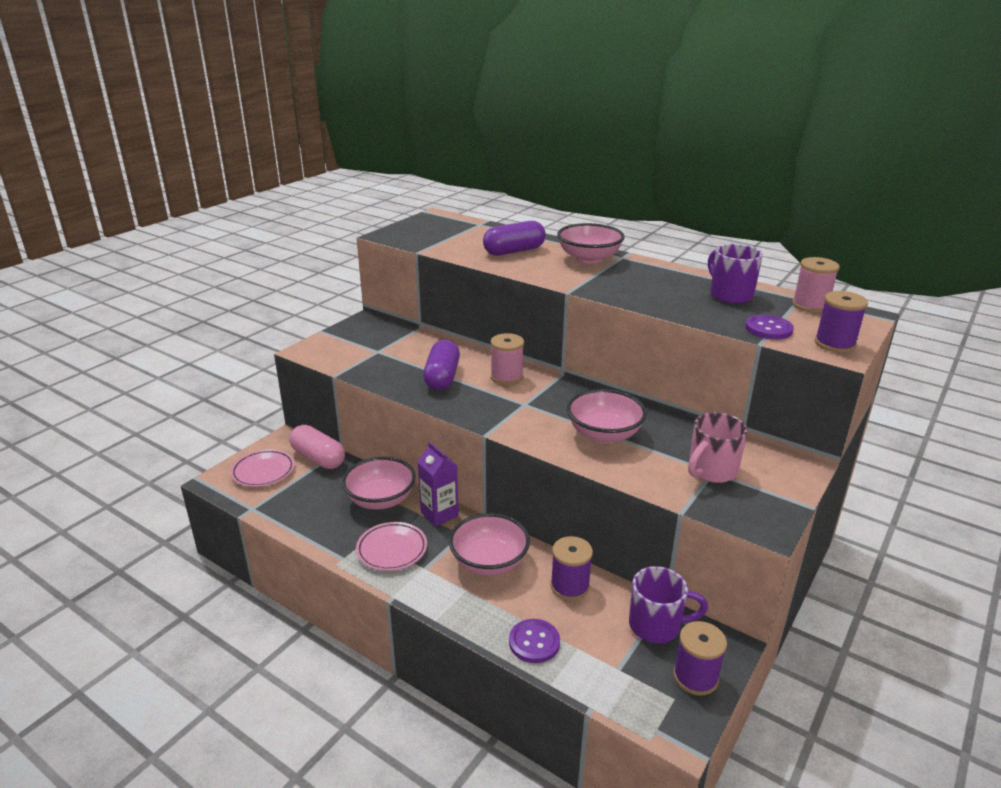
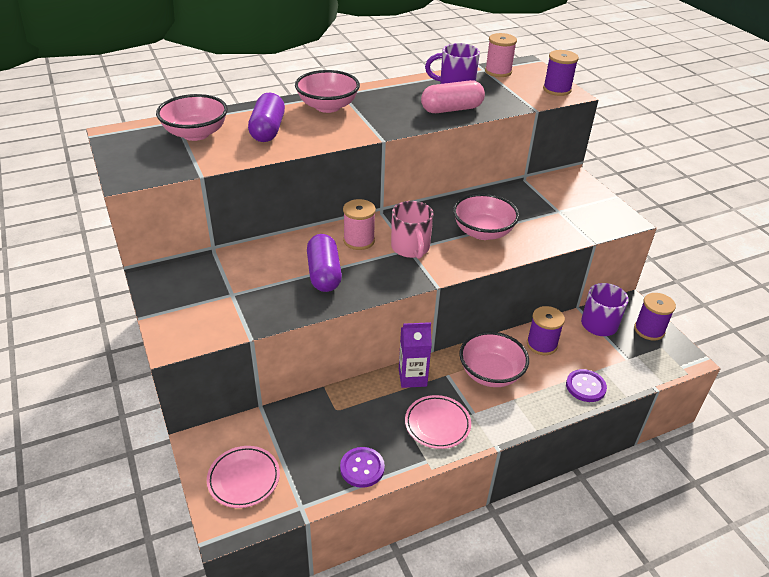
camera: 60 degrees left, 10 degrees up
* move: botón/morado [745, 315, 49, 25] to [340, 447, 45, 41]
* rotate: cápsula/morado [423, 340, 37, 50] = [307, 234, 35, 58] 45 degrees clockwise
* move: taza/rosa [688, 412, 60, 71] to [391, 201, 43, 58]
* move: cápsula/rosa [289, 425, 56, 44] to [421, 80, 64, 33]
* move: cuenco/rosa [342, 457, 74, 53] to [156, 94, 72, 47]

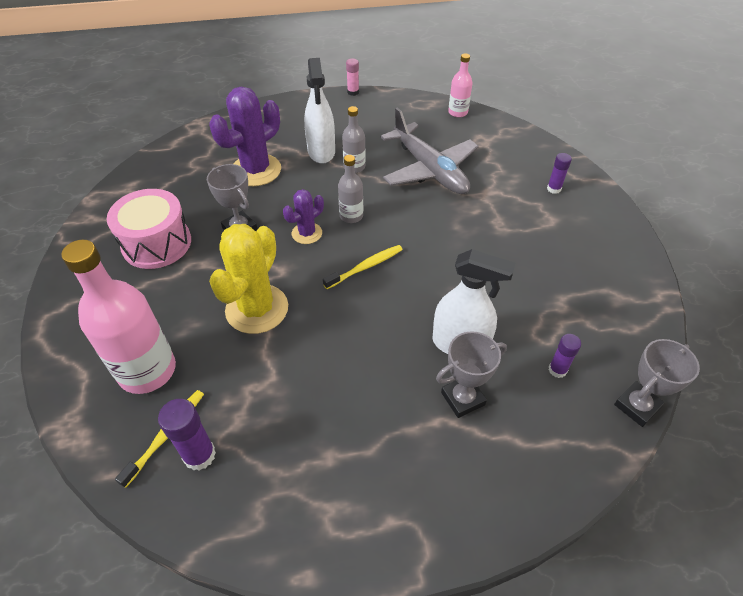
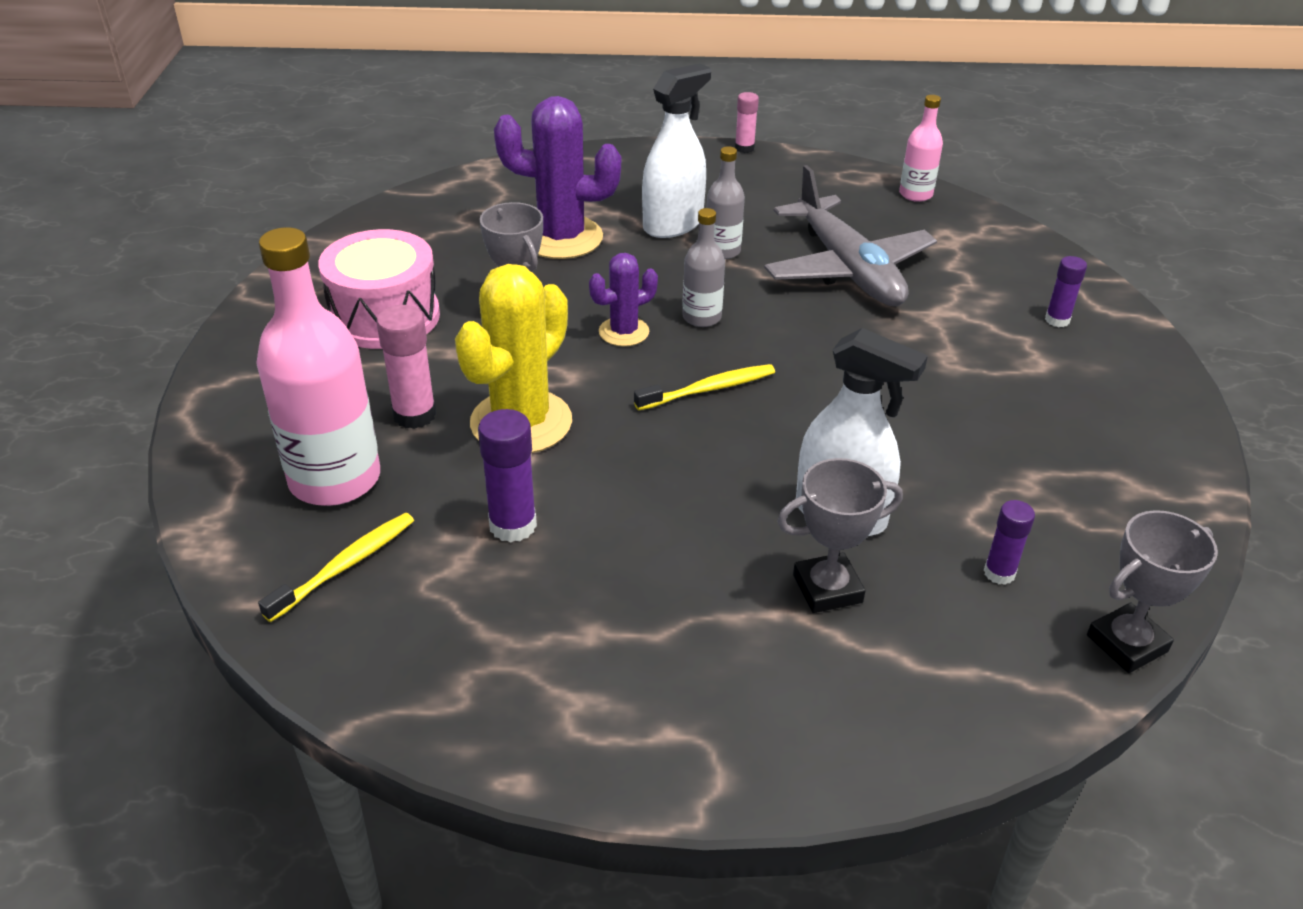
camera: 10 degrees right, 10 degrees down
* rotate: pulverizador/blanco [304, 58, 31, 106] = [642, 63, 69, 175] 135 degrees counterclockwise
* rotate: cactus/morado [209, 87, 72, 99] = [494, 96, 127, 163] 45 degrees clockwise
* move: barra de pegamento/morado [158, 399, 58, 72] to [478, 409, 59, 134]
* insert: barra de pegamento/rosa [376, 305, 60, 124]

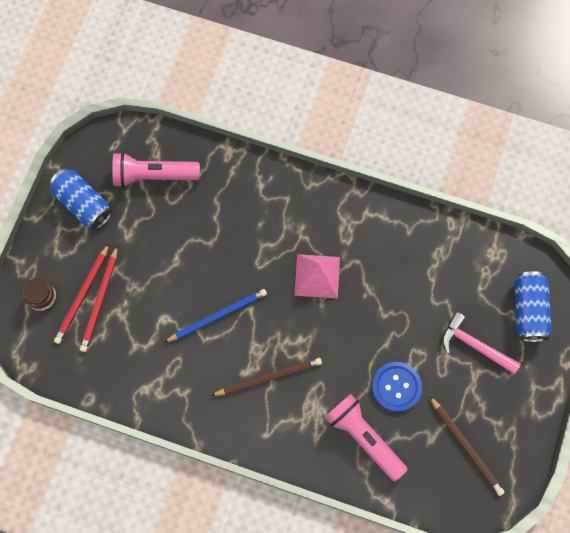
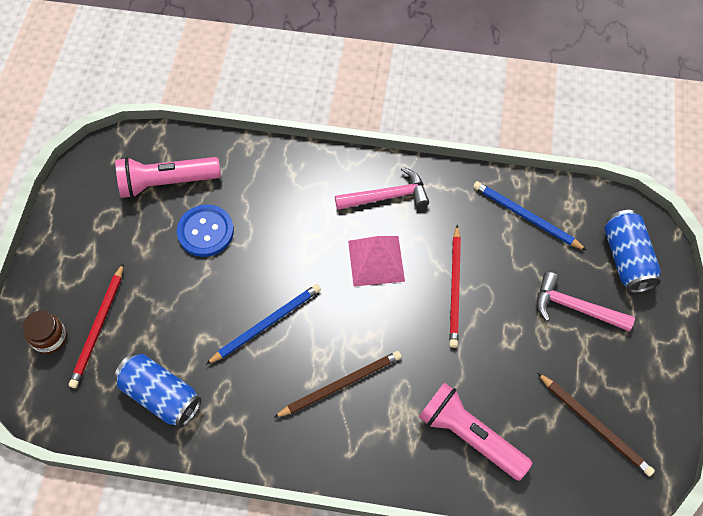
camera: 10 degrees left, 10 degrees down
* move: lata/azul [49, 168, 63, 62] to [114, 353, 87, 75]
* move: lápiz/rojo [80, 245, 38, 107] to [449, 225, 12, 123]
* move: botón/azul [372, 362, 50, 50] to [177, 205, 57, 52]
* insert: martillo/rosa [335, 167, 94, 43]
* insert: lápiz/azul [473, 181, 114, 69]

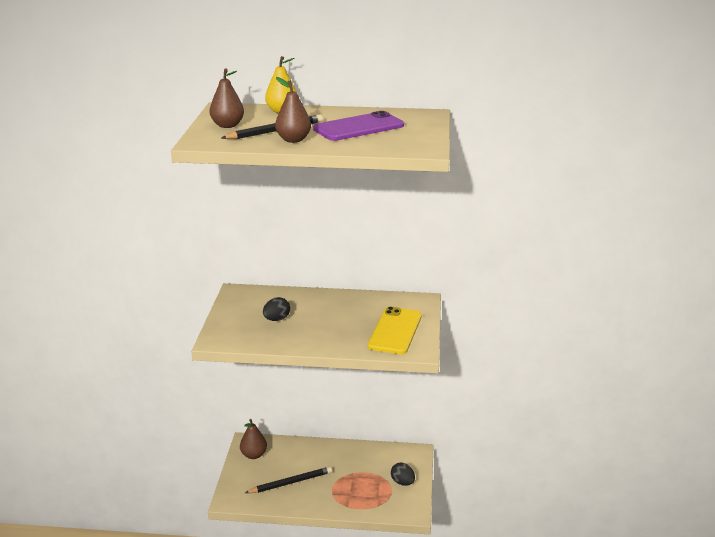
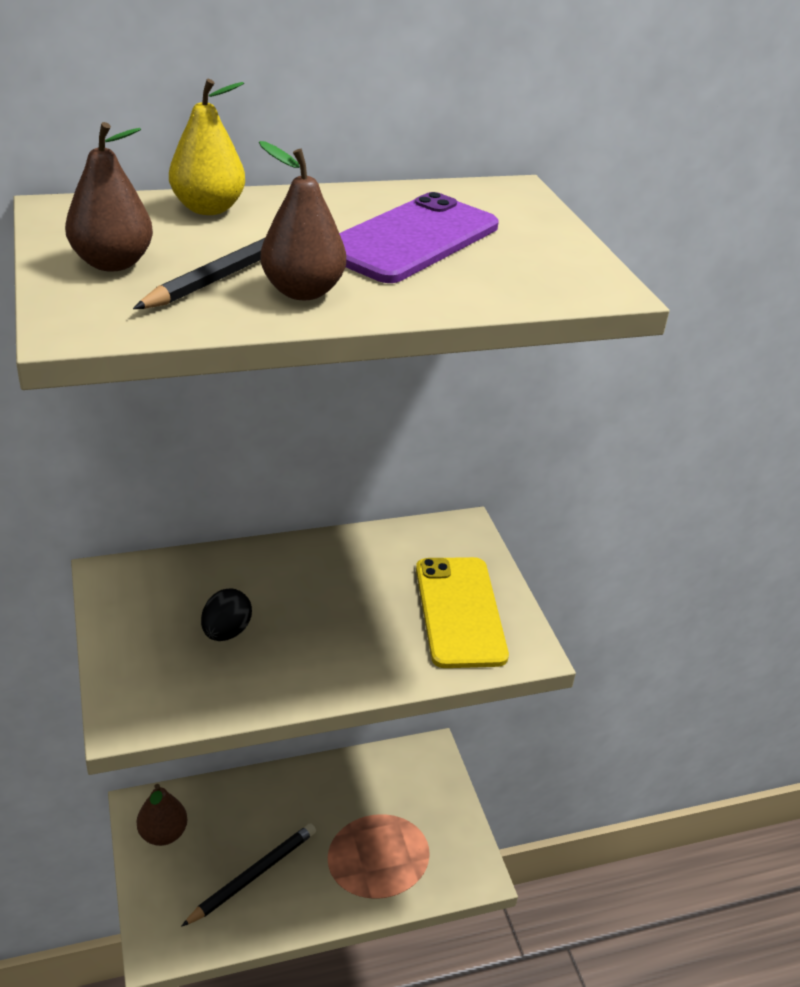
camera: 25 degrees left, 10 degrees up
* delete: huevo/negro [391, 463, 24, 23]

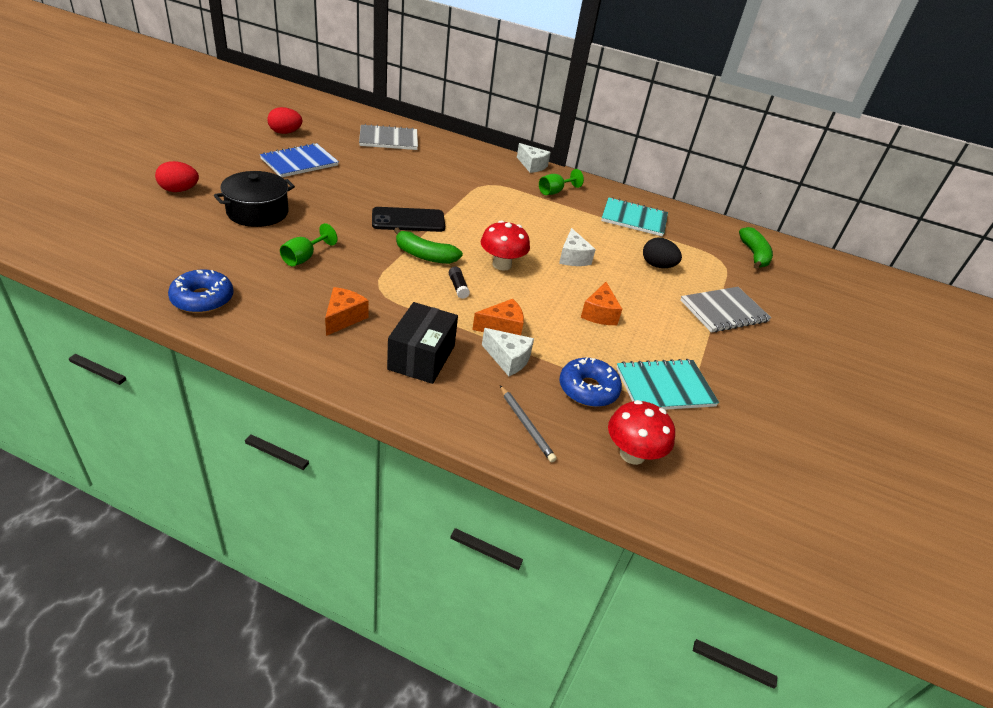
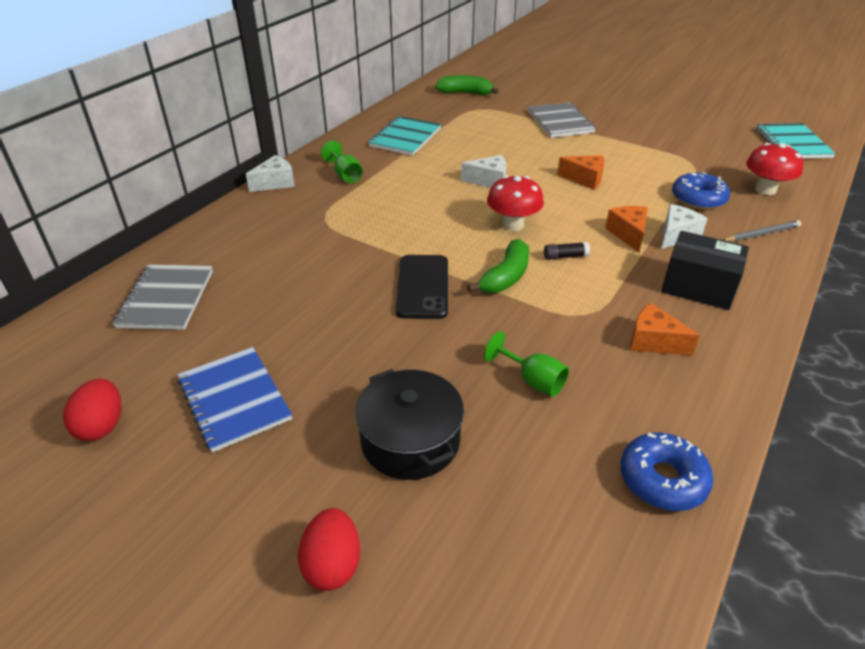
camera: 75 degrees left, 0 degrees up
* delete: huevo/negro [643, 238, 39, 30]
* move: cuaderno/turquesa [616, 359, 103, 51] to [756, 123, 80, 35]

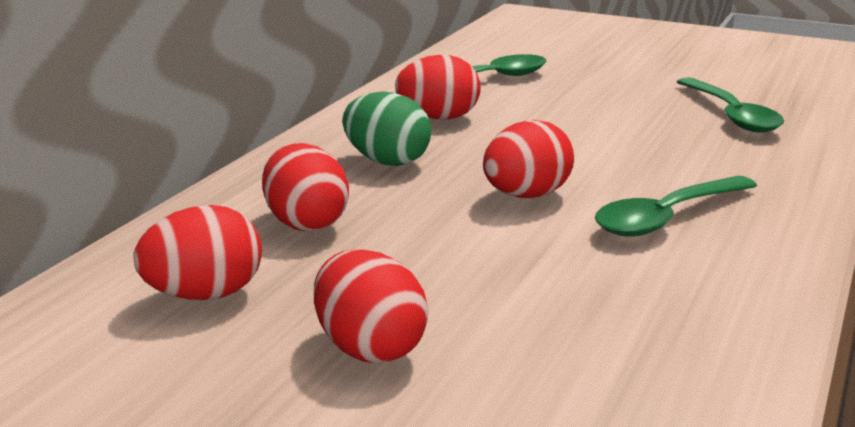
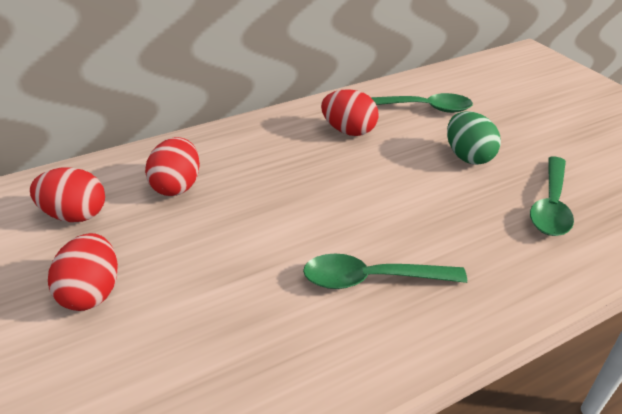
camera: 35 degrees right, 15 degrees up
* move: huevo/verde [342, 92, 89, 74] to [447, 111, 54, 54]
* delete: huevo/rojo [483, 120, 91, 78]

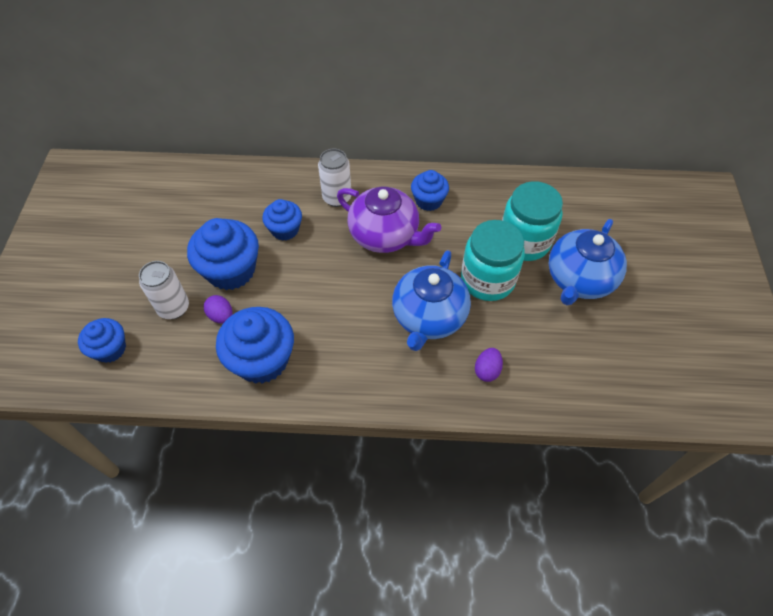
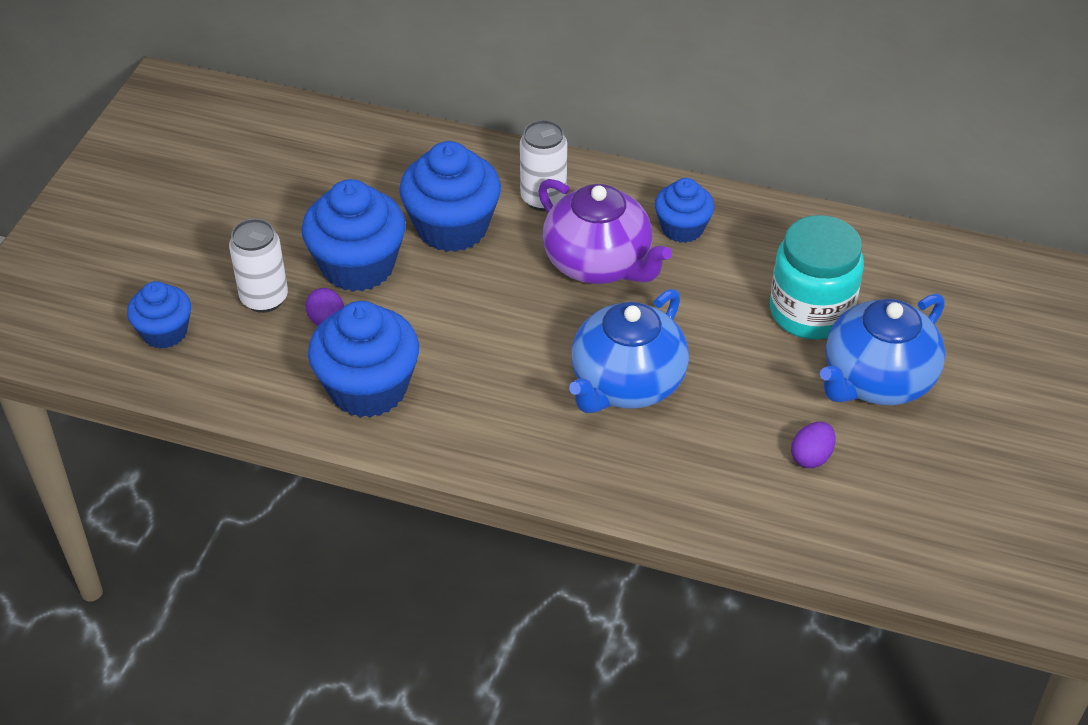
camera: 15 degrees right, 10 degrees down
* resize: magdalena/azul [262, 199, 40, 42] = [399, 141, 102, 111] x1.68
* delete: tarro/turquesa [461, 220, 64, 81]
* move: huevo/morado [475, 348, 28, 34] to [791, 422, 44, 46]

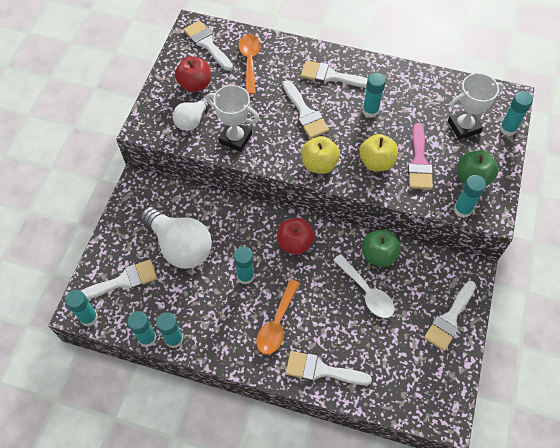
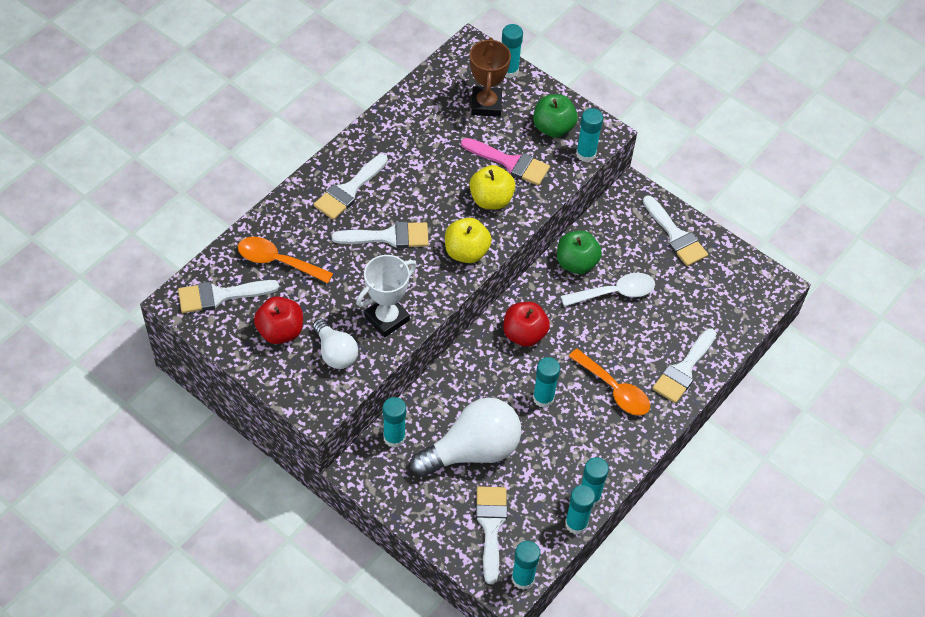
camera: 70 degrees left, 5 degrees down
* move: barra de pegamento/turquesa [362, 73, 24, 45] to [383, 397, 23, 50]
* recolor: trofeo/blanco [448, 73, 56, 67] to trofeo/marrón [470, 37, 41, 80]

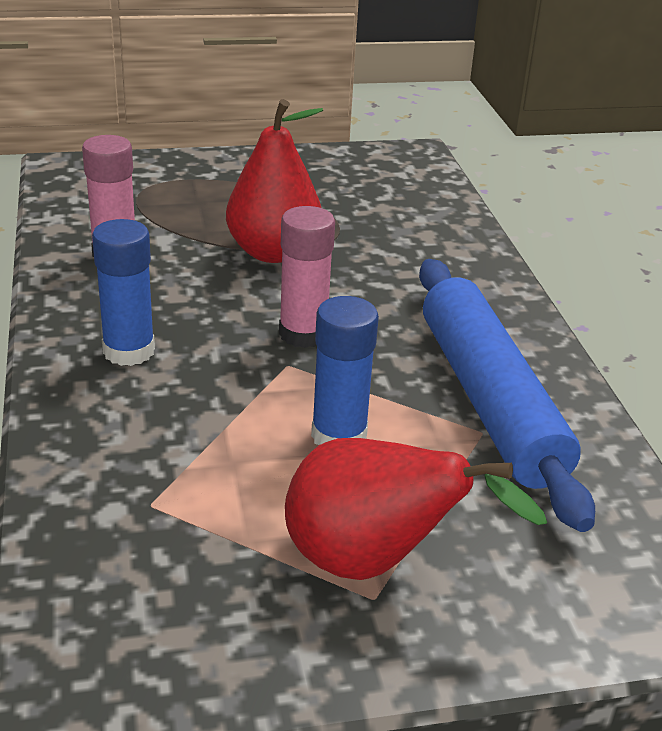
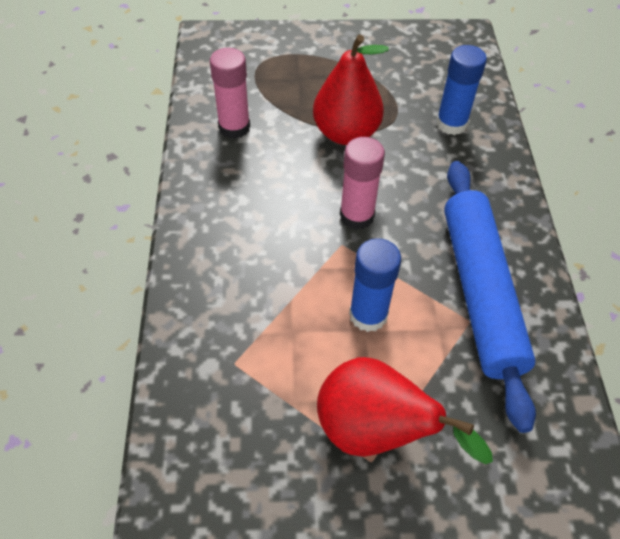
camera: 10 degrees right, 20 degrees up
* move: barra de pegamento/azul [92, 219, 63, 147] to [436, 45, 51, 90]

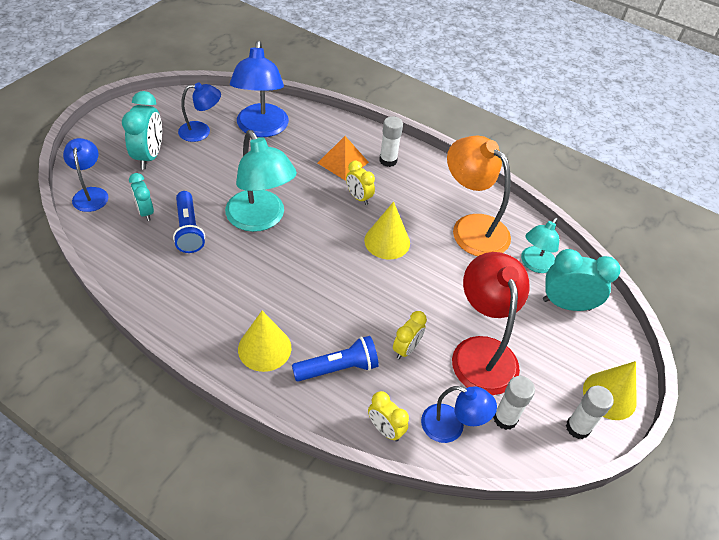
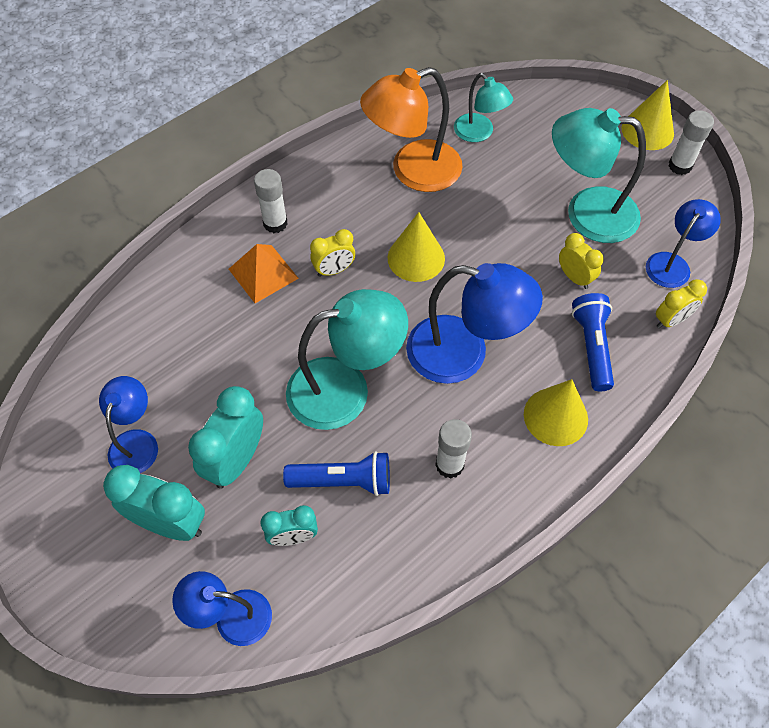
camera: 70 degrees left, 10 degrees up
* move: lámpara/azul [230, 41, 59, 96] to [406, 263, 137, 121]
* move: despertador/turquesa [543, 249, 78, 62] to [188, 386, 75, 103]
* recolor: lámpara/rojo [452, 252, 77, 143] to lámpara/turquesa [552, 108, 94, 135]
* move: barra de pegamento/blanco [493, 376, 42, 54] to [435, 419, 37, 60]

